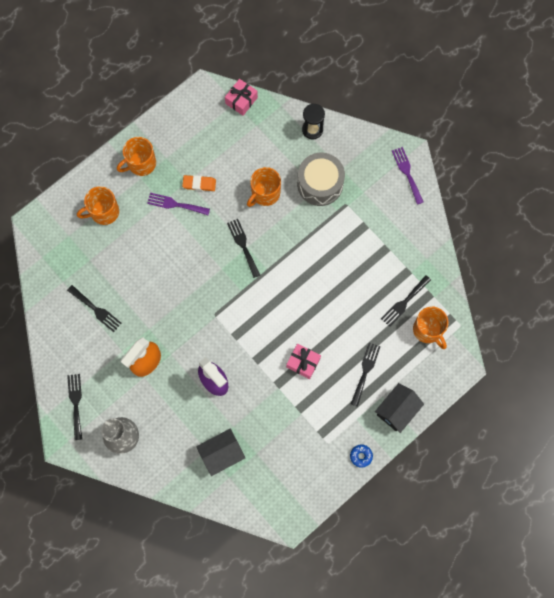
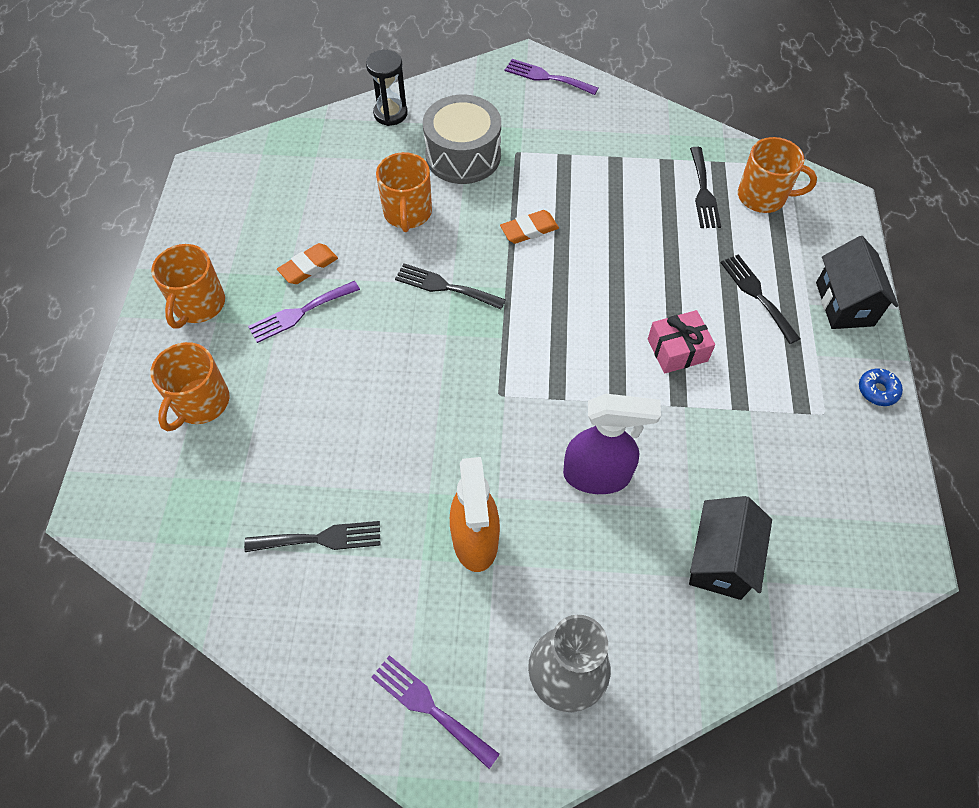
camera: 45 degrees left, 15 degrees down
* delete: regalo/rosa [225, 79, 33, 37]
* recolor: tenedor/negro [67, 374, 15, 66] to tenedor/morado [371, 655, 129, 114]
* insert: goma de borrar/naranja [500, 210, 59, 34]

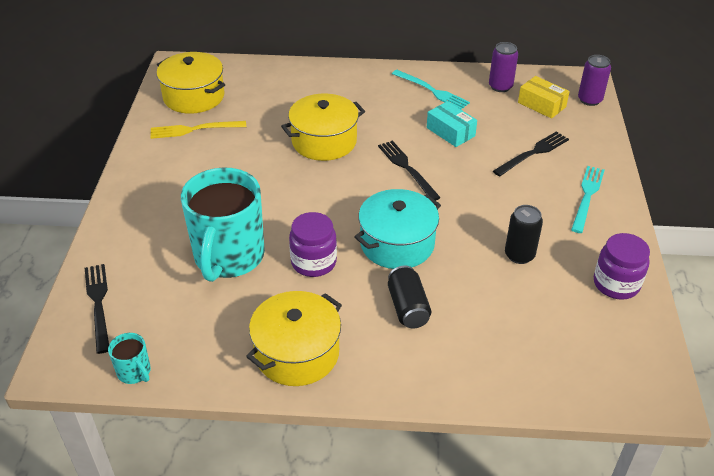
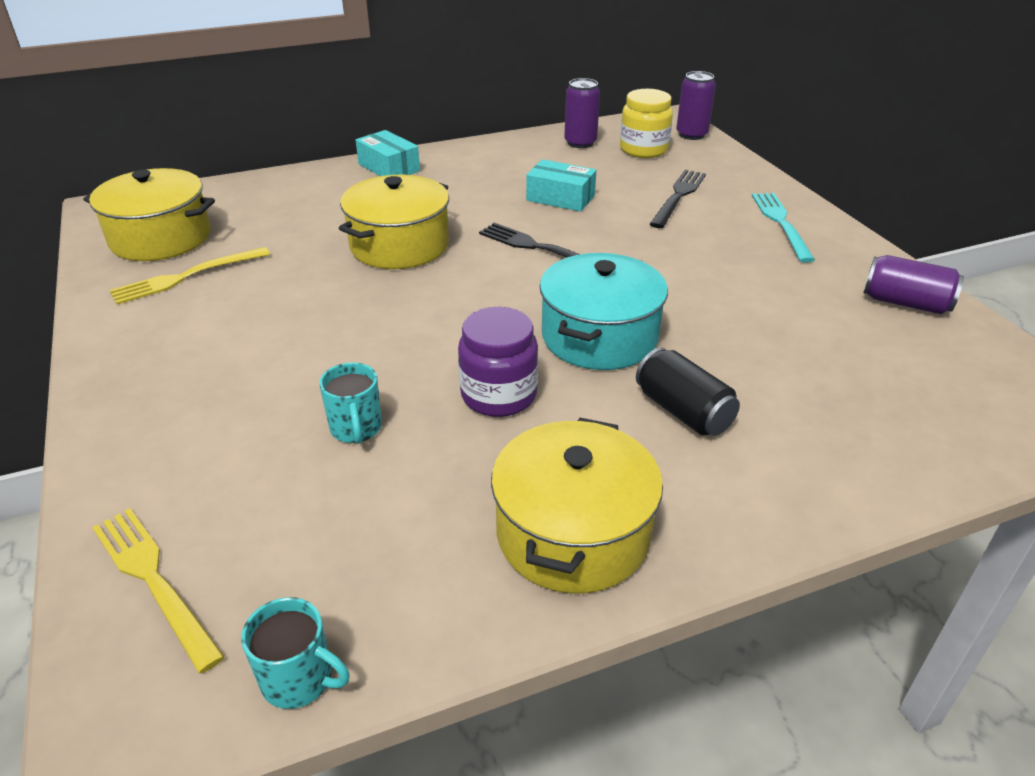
camera: 25 degrees left, 5 degrees down
* delete: tenedor/turquesa [392, 70, 78, 40]
* replace: caja/amarillo [518, 76, 52, 43] to tarro/amarillo [620, 89, 53, 69]
* resize: taza/turquesa [181, 167, 84, 115] = [319, 362, 63, 82] x0.42
* delete: lata/negro [505, 205, 38, 59]
* replace: tarro/morado [594, 233, 56, 67] to lata/morado [863, 255, 101, 60]
* recolor: tenedor/negro [85, 264, 24, 90] to tenedor/amarillo [92, 508, 133, 165]
* insert: caja/turquesa [356, 130, 64, 46]

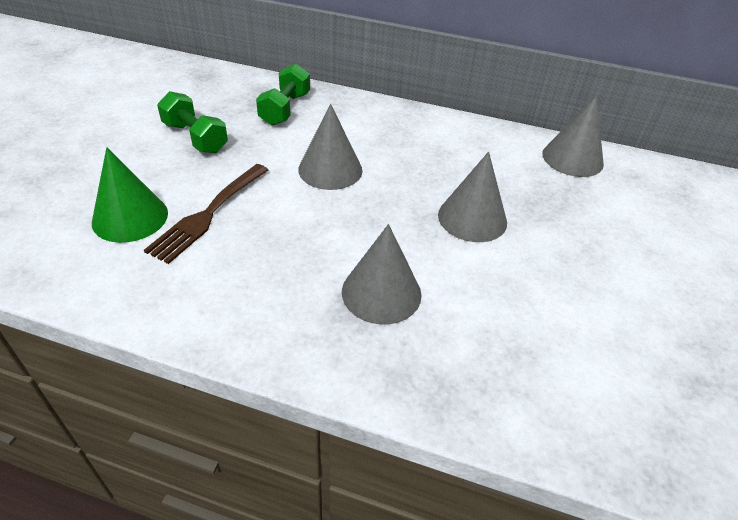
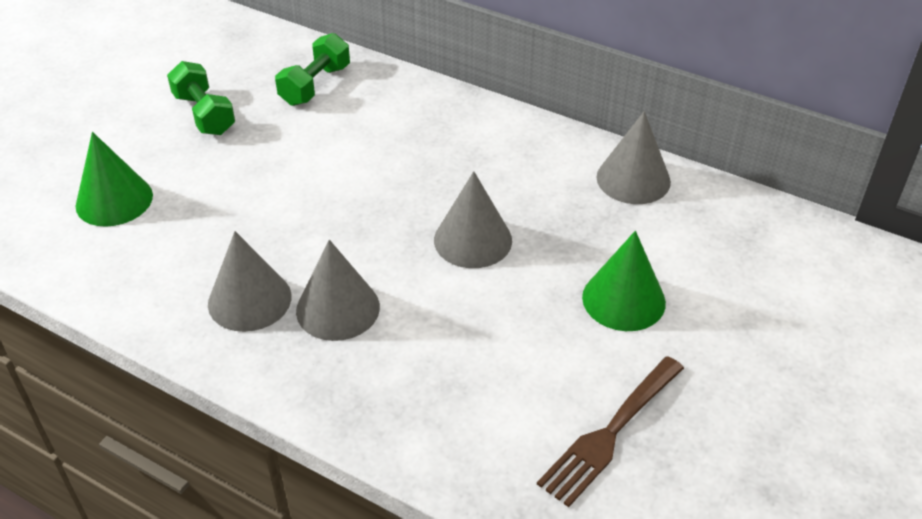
camera: 15 degrees right, 0 degrees up
* move: cono/gris [298, 104, 65, 86] to [208, 231, 83, 101]
* move: tenedor/marrón [144, 164, 124, 100] to [537, 356, 147, 151]
* insert: cono/verde [582, 231, 84, 100]

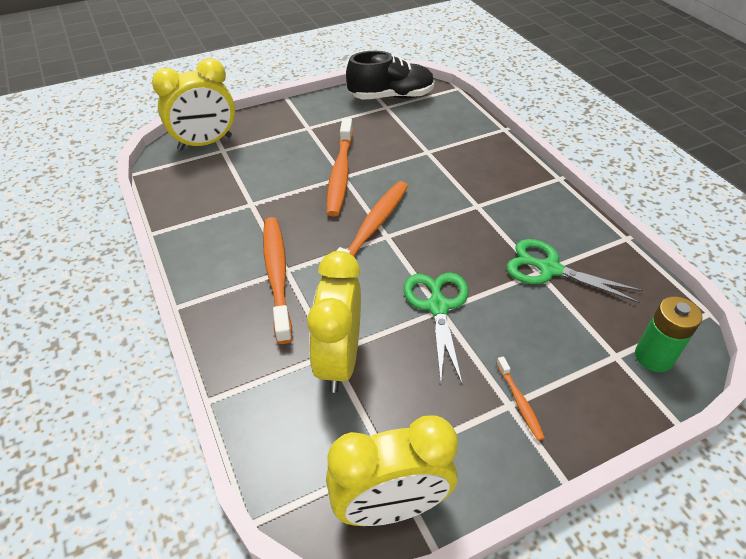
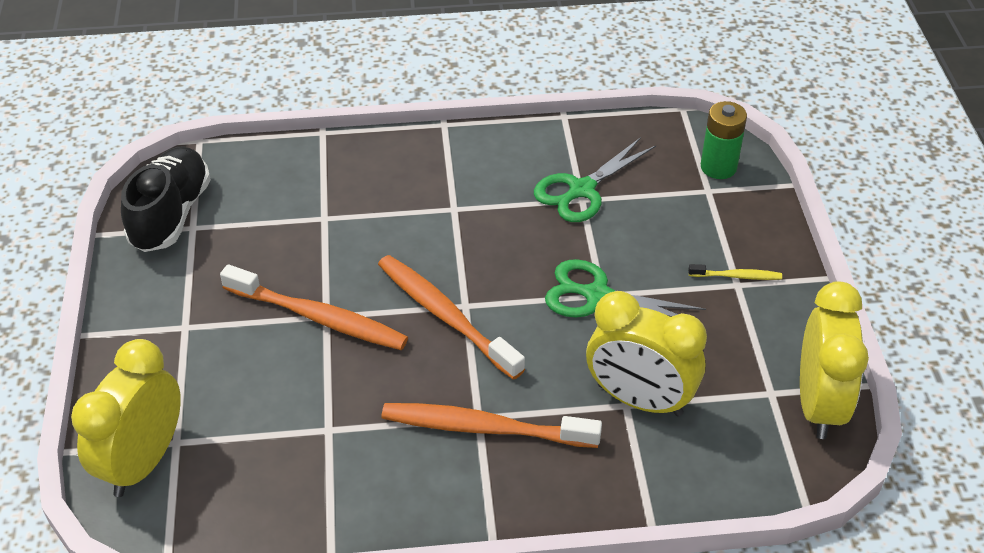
camera: 70 degrees left, 0 degrees up
* rotate: despertador/amarillo [152, 58, 83, 93] = [71, 339, 110, 158] 150 degrees counterclockwise
* recolor: cepillo de dientes/naranja [496, 356, 49, 85] to cepillo de dientes/amarillo [688, 264, 94, 16]

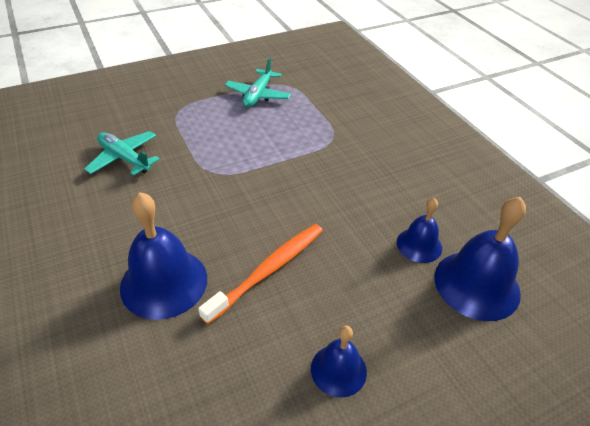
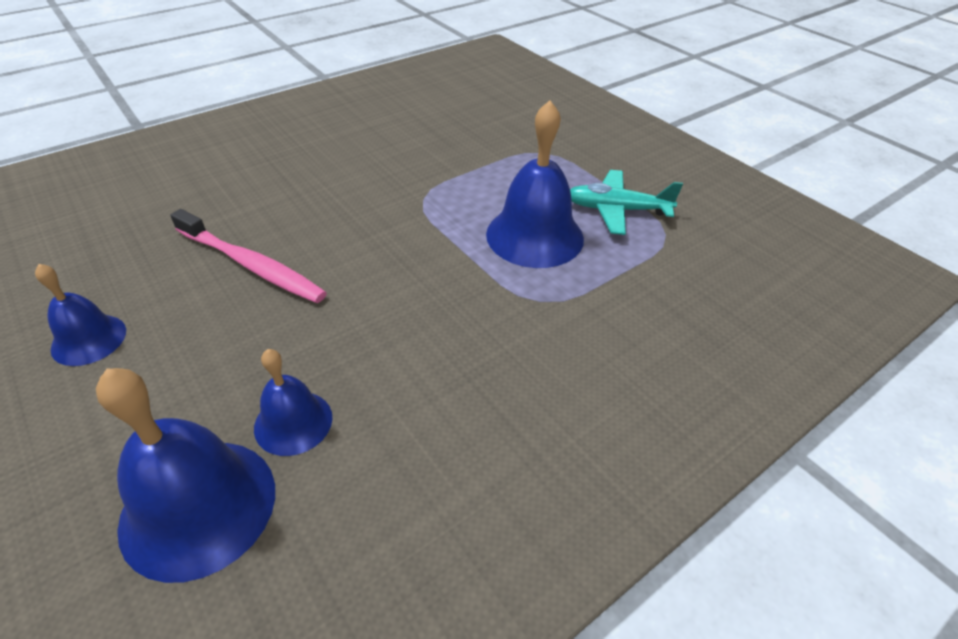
camera: 80 degrees right, 0 degrees up
* delete: avión/turquesa [84, 131, 76, 45]
* move: campana/azul [120, 192, 87, 128] to [486, 100, 98, 168]
* recolor: cepillo de dientes/naranja [198, 224, 125, 100] to cepillo de dientes/rosa [170, 209, 157, 94]

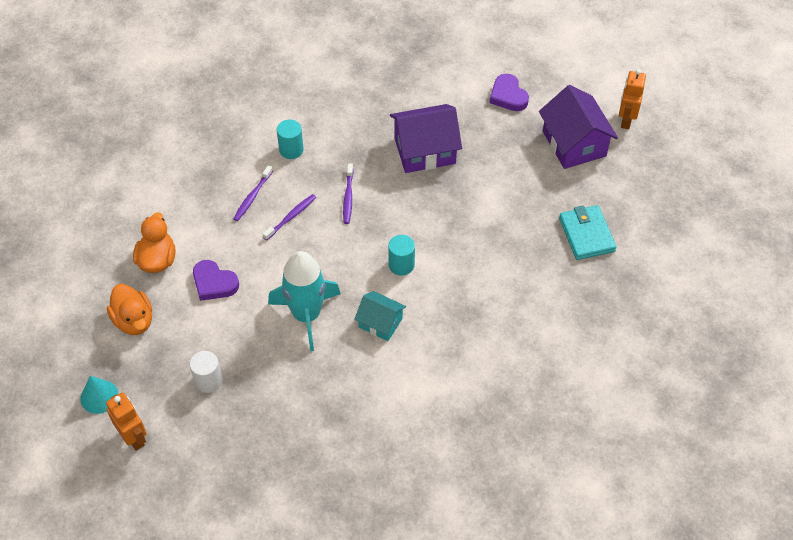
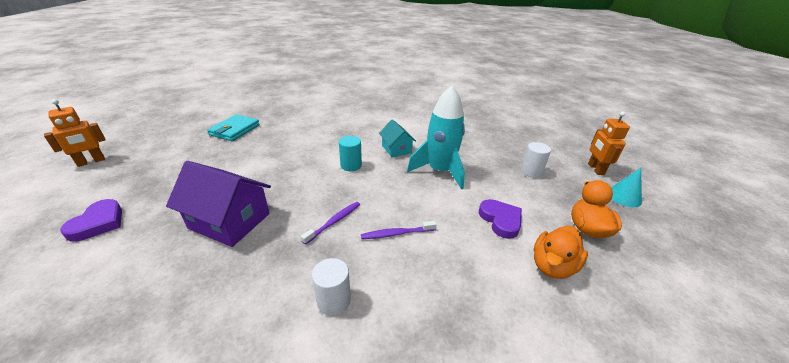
camera: 145 degrees left, 20 degrees down
* delete: casa/morado [539, 85, 79, 84]
* recolor: cilindro/turquesa [277, 119, 27, 40] to cilindro/blanco [312, 258, 39, 58]
* delete: cepillo de dientes/morado [233, 165, 40, 56]

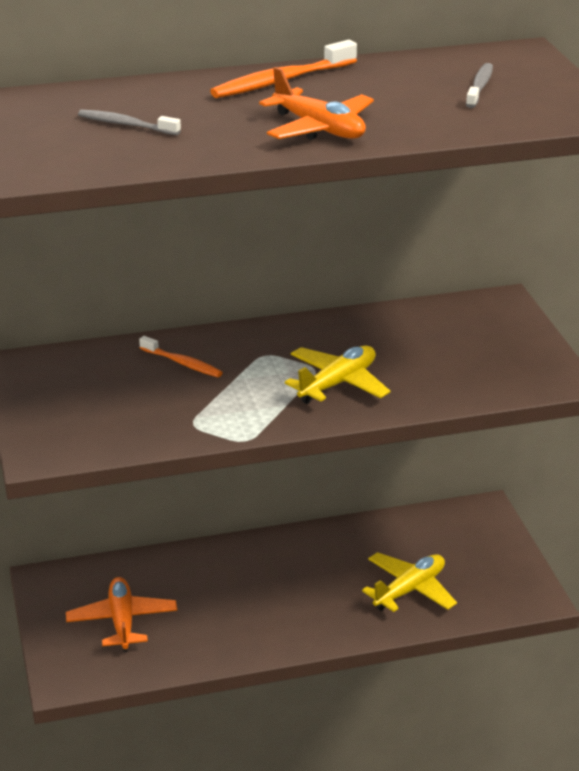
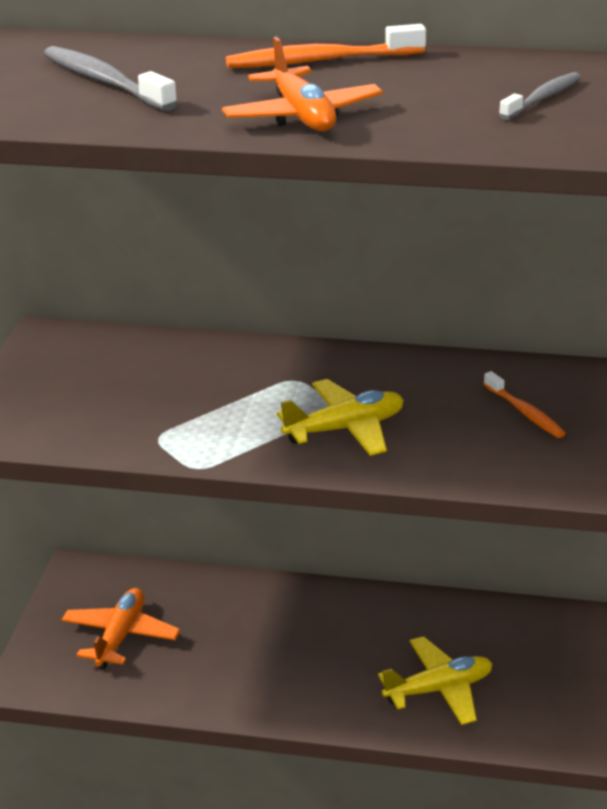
camera: 25 degrees right, 0 degrees up
* resize: cepillo de dientes/gris [78, 110, 103, 25] = [44, 46, 134, 65] x1.60
* move: cepillo de dientes/naranja [139, 336, 84, 41] to [484, 371, 82, 67]

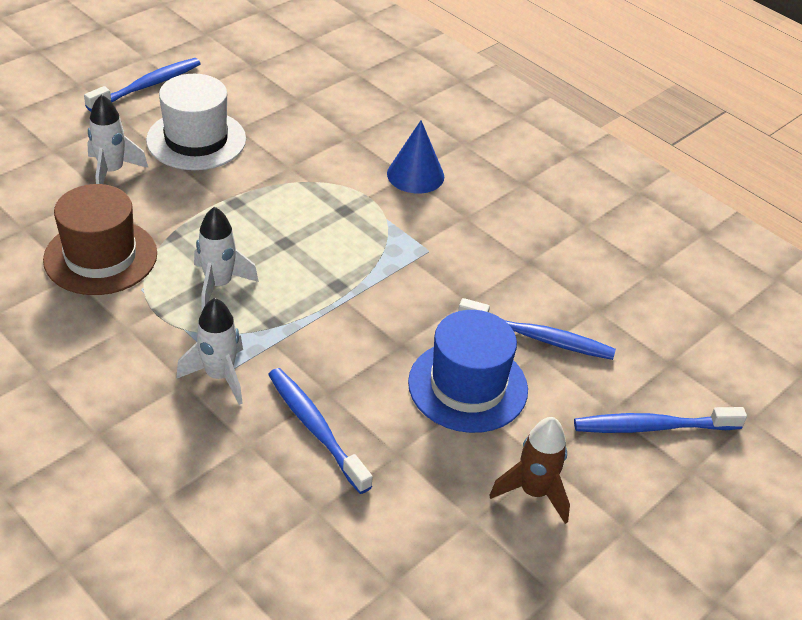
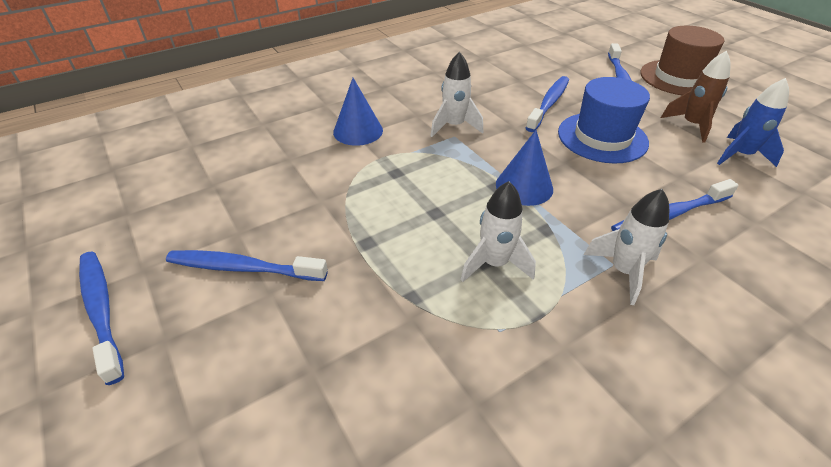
camera: 75 degrees left, 0 degrees up
* replace: sombrero/blanco [146, 74, 100, 96] to cepillo de dientes/azul [166, 250, 162, 31]
* move: cohete/blanco [87, 94, 61, 90] to [430, 52, 53, 85]
* move: sombrero/marrón [43, 184, 114, 111] to [640, 26, 84, 69]
* insert: cohete/azul [717, 78, 72, 89]
* insert: cono/azul [496, 130, 57, 76]

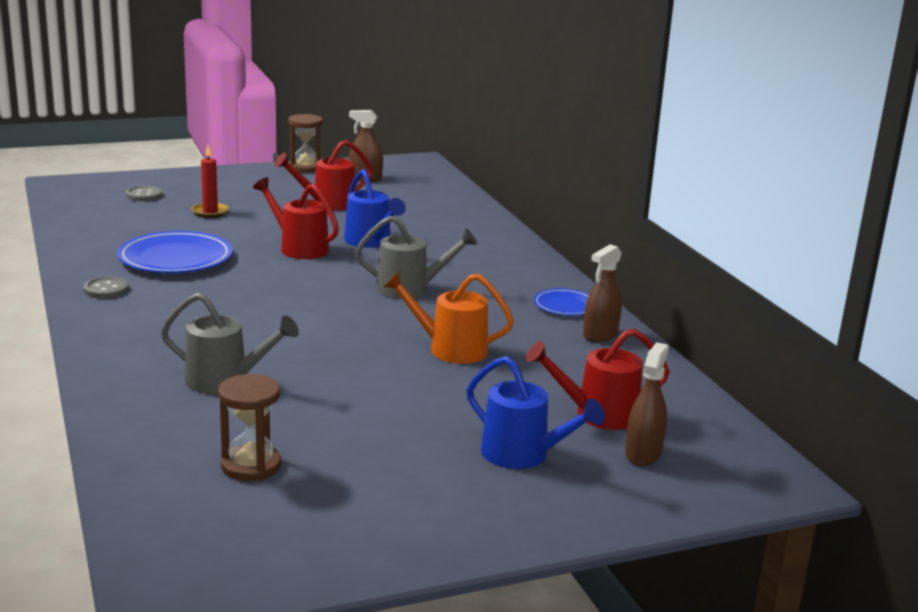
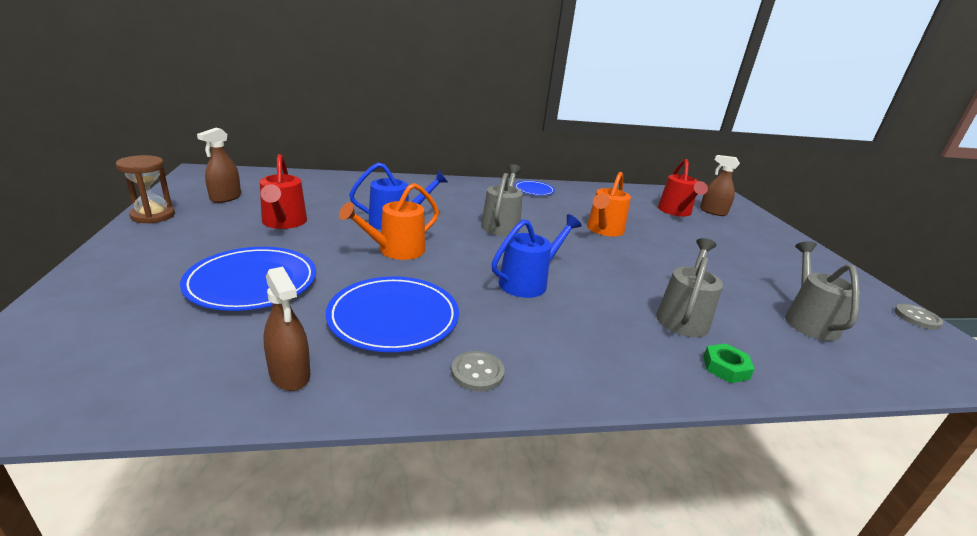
camera: 80 degrees left, 5 degrees up
* replace: vela/rojo [191, 145, 38, 73] to plato/azul [180, 247, 136, 64]
* recolor: regadera/rojo [253, 177, 86, 82] to regadera/naranja [339, 183, 100, 77]
* move: botón/gris [126, 186, 36, 15] to [894, 304, 49, 26]
* move: pulverizador/marrón [583, 244, 39, 98] to [263, 267, 47, 124]
* move: regadera/azul [466, 356, 139, 113] to [492, 214, 90, 84]
* replace: reloj de arena/marrón [218, 374, 63, 107] to regadera/gris [785, 241, 75, 100]
* insert: tuerca/verde [703, 343, 52, 40]

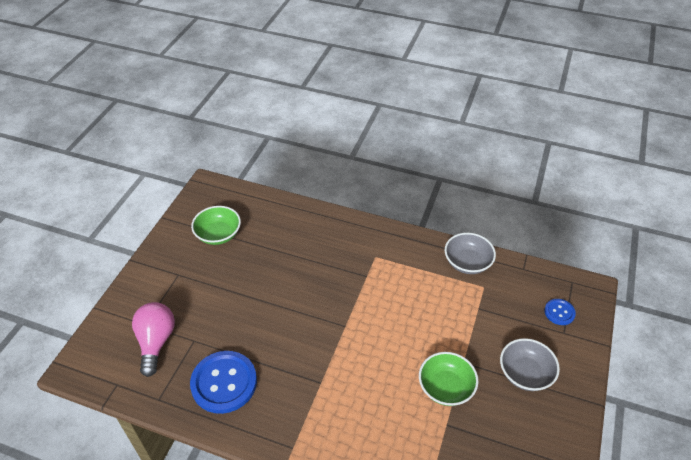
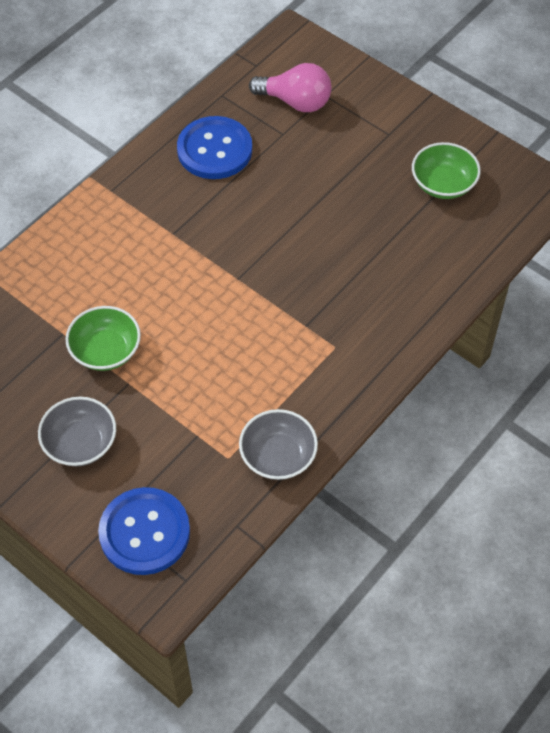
camera: 110 degrees right, 10 degrees up
* resize: botón/azul [544, 299, 32, 26] = [98, 487, 92, 88] x2.02

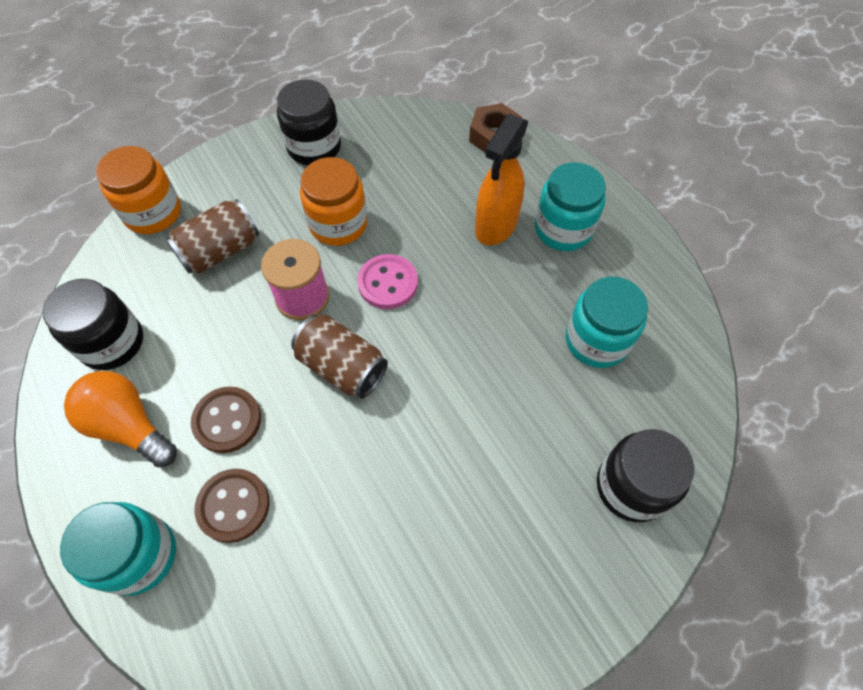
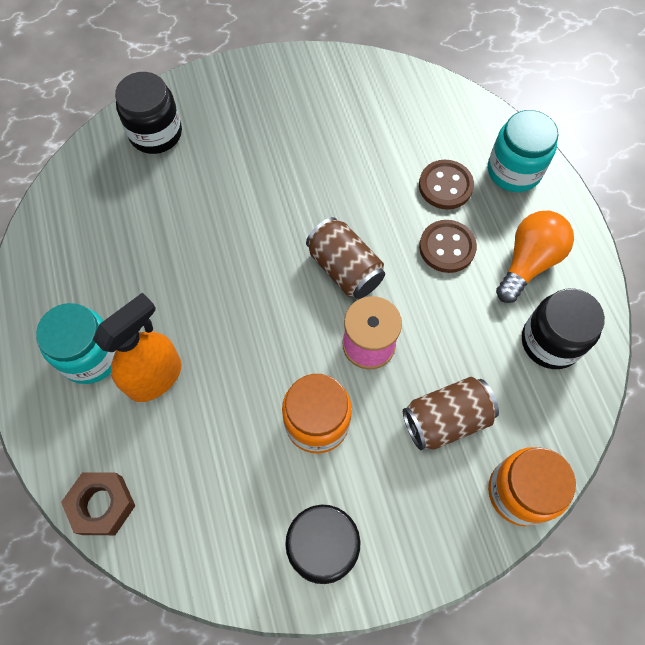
camera: 165 degrees left, 5 degrees up
* delete: botón/rosa [357, 254, 61, 55]
* delete: tarro/turquesa [566, 277, 82, 91]
* rotate: bombilla/naranja [64, 371, 113, 96] = [496, 211, 78, 92] 105 degrees counterclockwise

